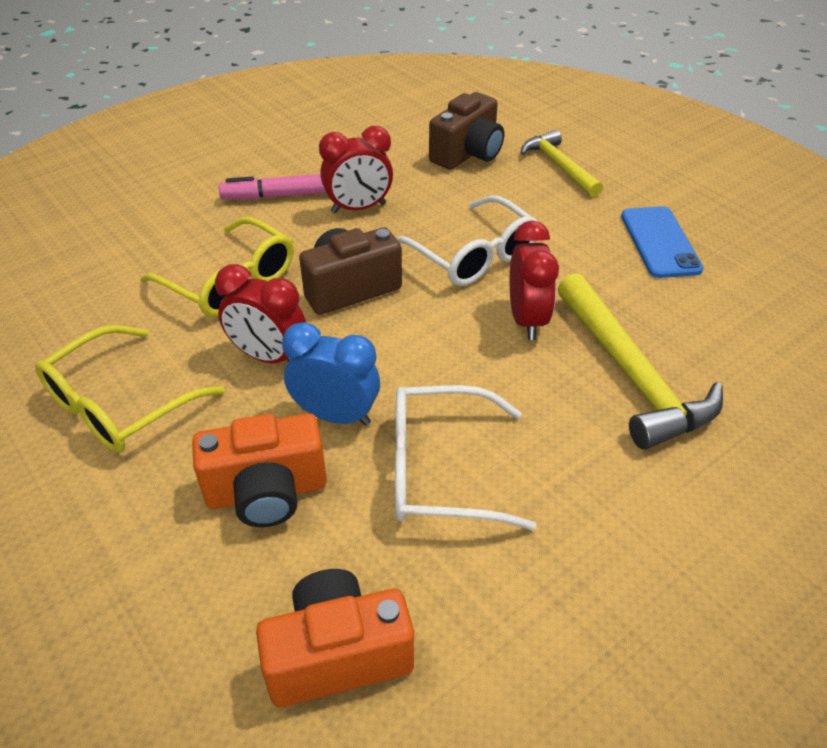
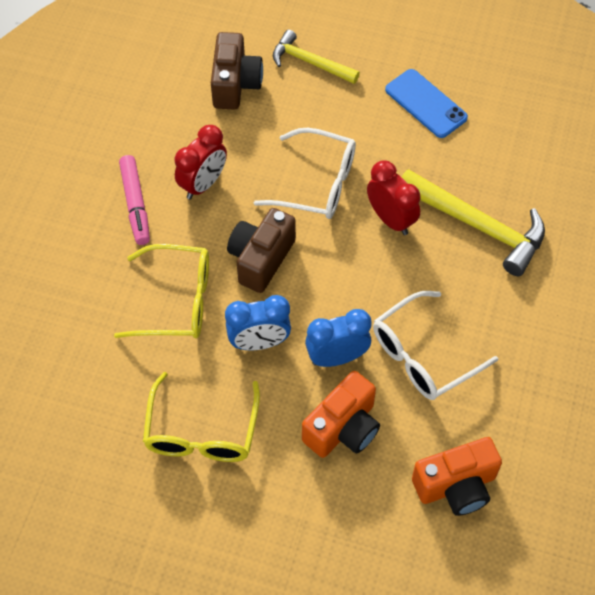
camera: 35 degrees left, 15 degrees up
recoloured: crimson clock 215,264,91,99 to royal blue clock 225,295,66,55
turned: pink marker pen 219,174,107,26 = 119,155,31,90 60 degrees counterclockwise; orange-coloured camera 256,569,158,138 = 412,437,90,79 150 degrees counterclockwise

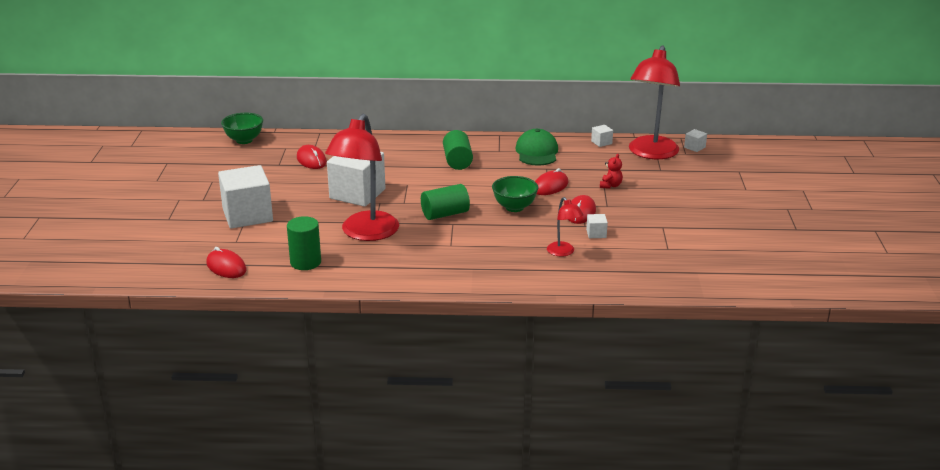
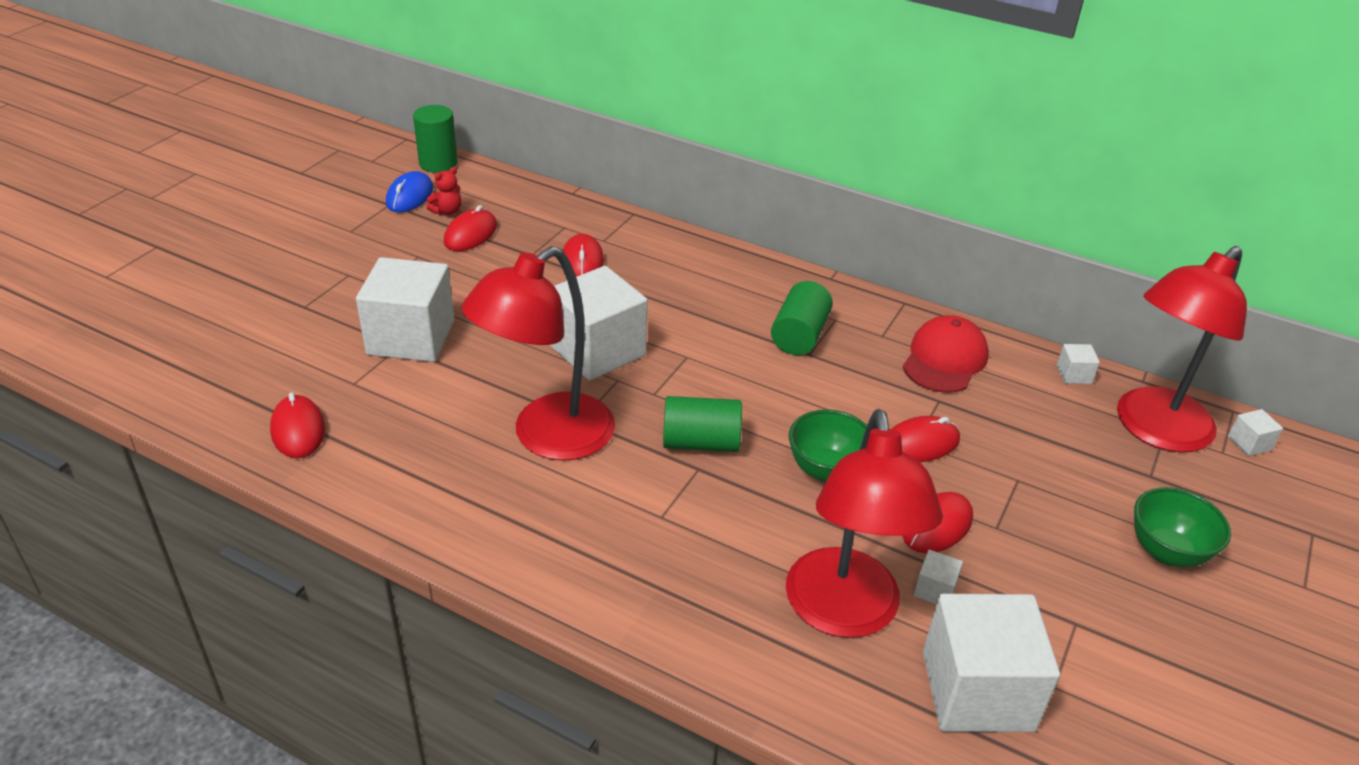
camera: 25 degrees right, 10 degrees up
added: royal blue PC mouse 386,171,47,42; crimson PC mouse 444,205,53,46; snow-white block 923,594,137,138
moved: leaf-green serving bowl 221,113,42,31 to 1134,487,97,80; leaf-green cylinder 287,216,34,54 to 413,105,45,68; crimson teddy bear 600,154,23,35 to 426,167,36,48
recoloured: leaf-green peaked cap 515,129,43,37 to crimson peaked cap 903,315,86,78
resized: crimson desk lamp 547,197,36,60 = 786,409,157,229 x2.14

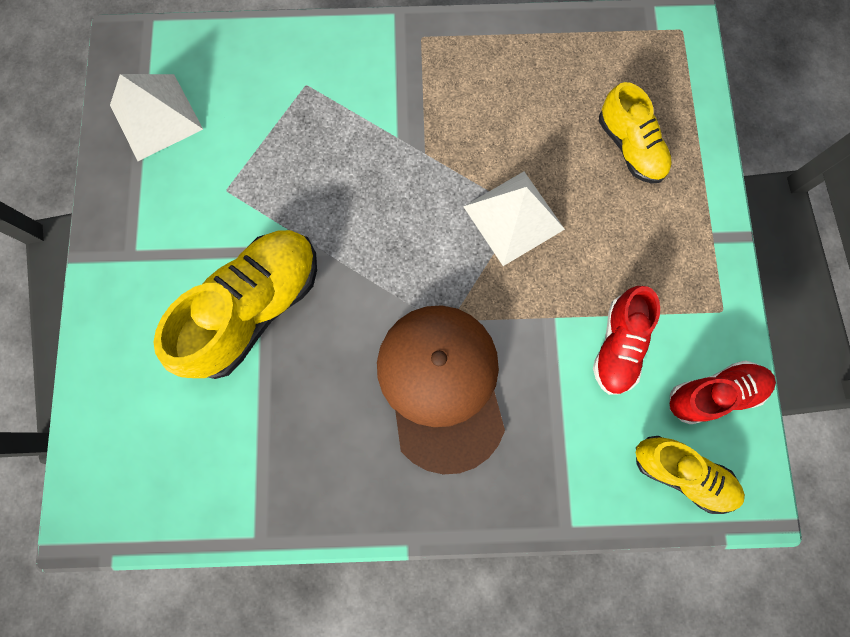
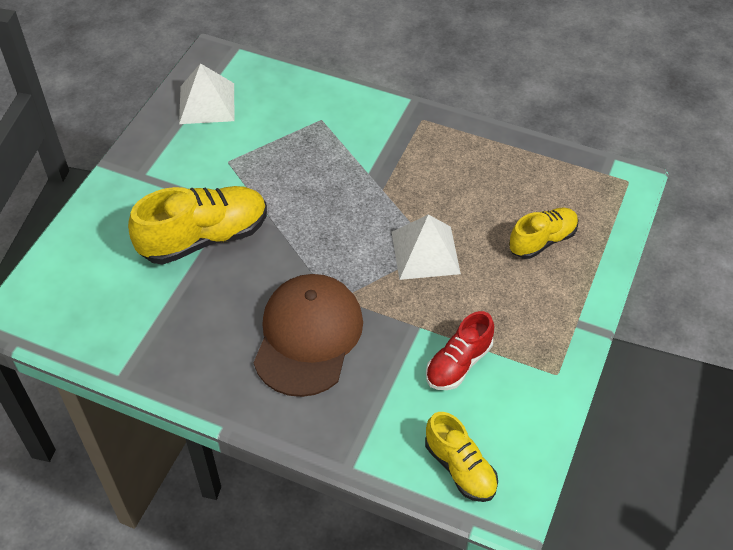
camera: 25 degrees right, 25 degrees down
removed: crimson shoe 669,360,107,64
turned: yellow shoe 599,82,73,102 = 509,208,69,51 120 degrees counterclockwise

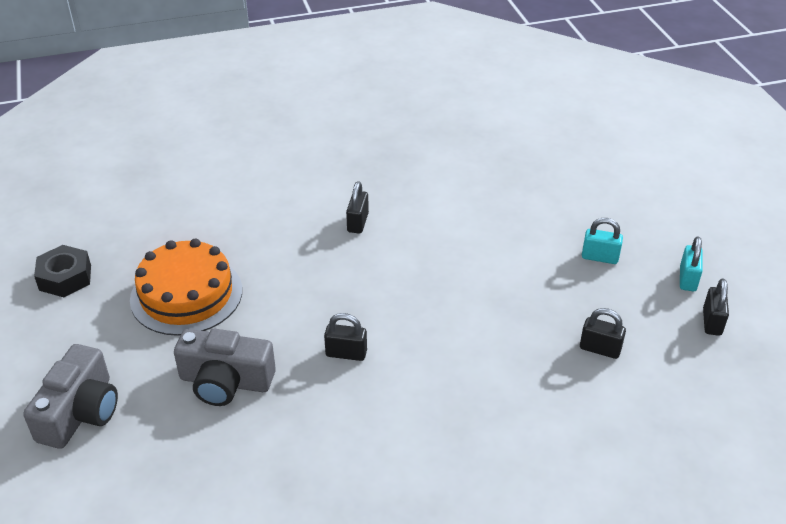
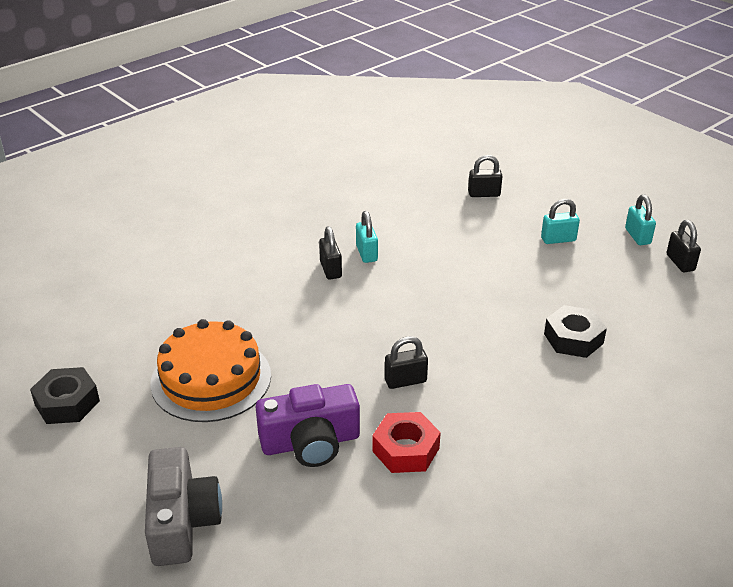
camera: 25 degrees left, 5 degrees down
added: aqua padlock 356,211,22,52; crimson hexagon nut 372,412,69,61; jet-black hexagon nut 544,305,63,53
moved: jet-black padlock 580,308,46,51 to 468,155,35,42
recoloured: grey camera 174,329,102,77 to purple camera 256,384,104,83

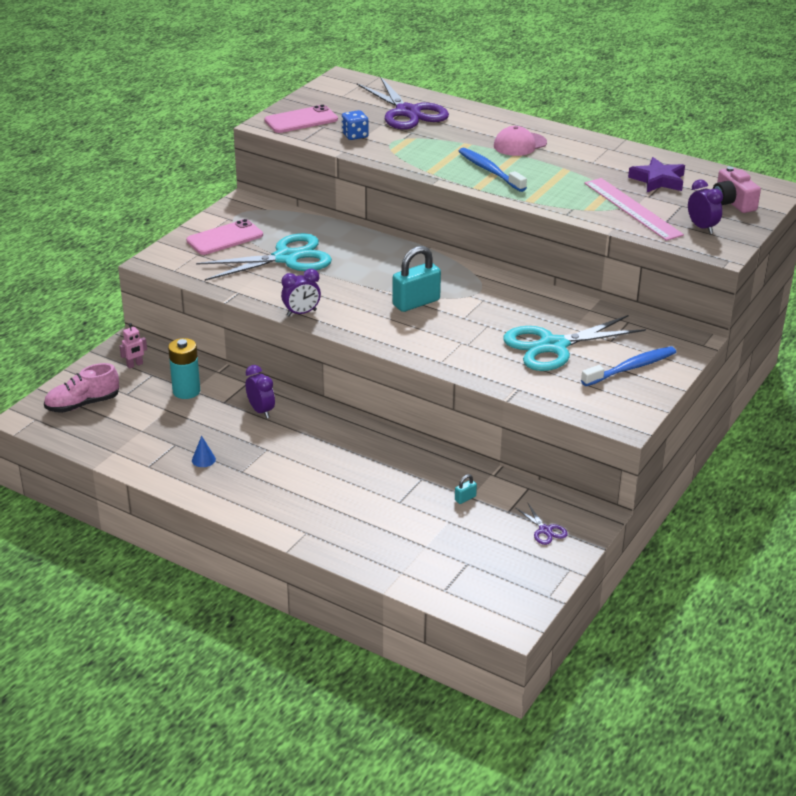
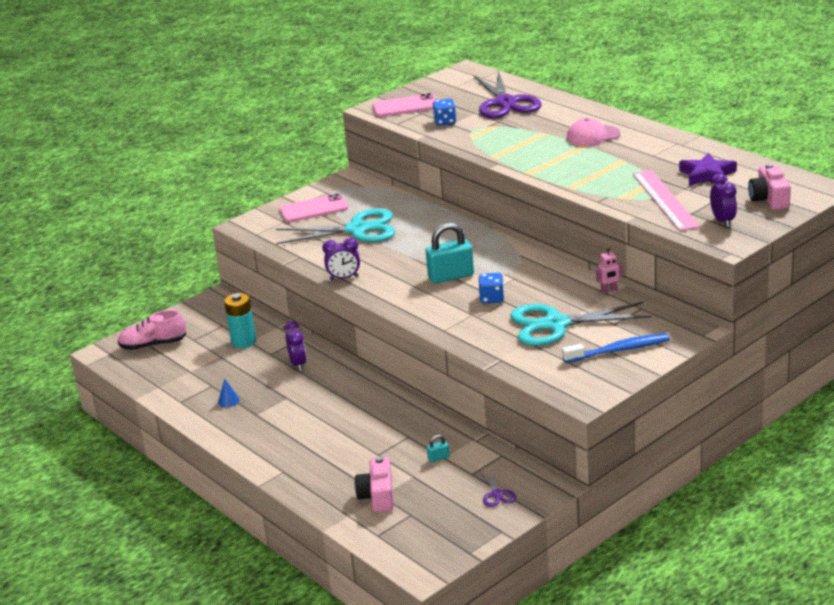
camera: 20 degrees right, 5 degrees down
removed: royal blue toothbrush 459,148,68,44
added: pink camera 355,456,39,56; royal blue game die 479,273,25,31
moved: pink toy robot 120,323,27,46 to 596,247,27,47

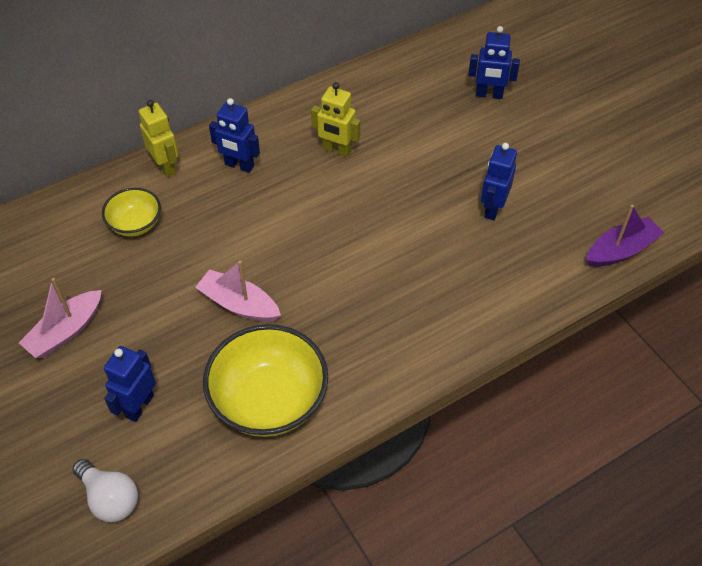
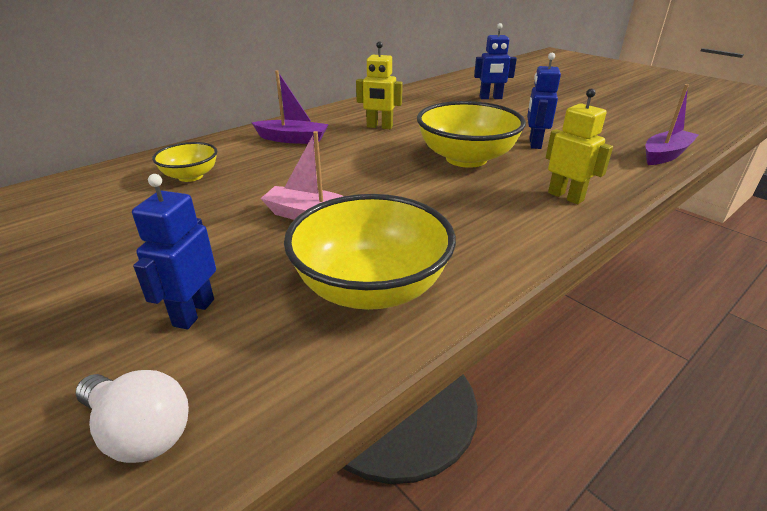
camera: 10 degrees left, 20 degrees down
removed: pink boat 19,278,83,80
added: yellow serving bowl 417,101,109,67
moved: yellow toy robot 139,100,40,78 to 546,88,67,116
replaced: royal blue toy robot 209,98,51,75 to purple boat 252,70,77,74

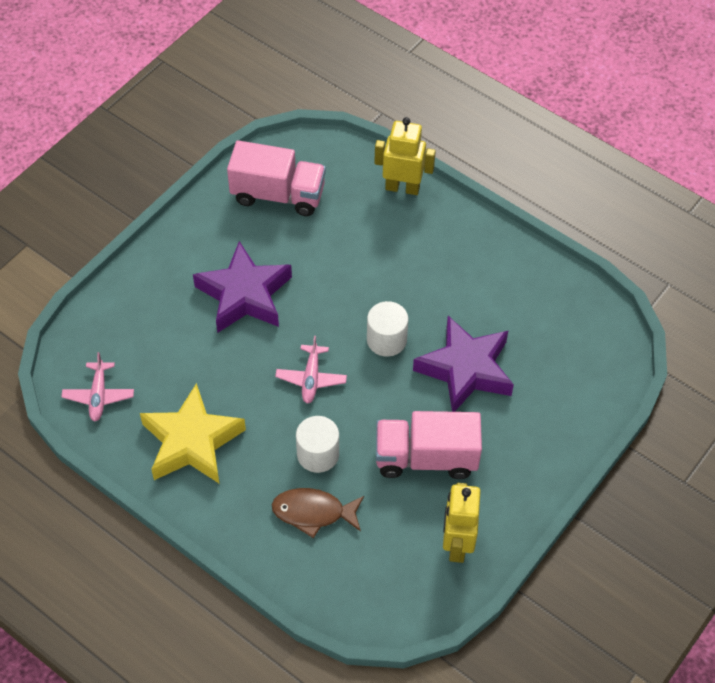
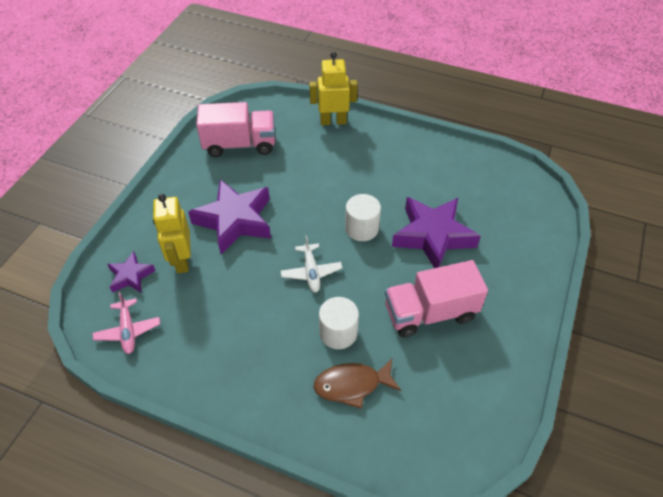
camera: 15 degrees left, 5 degrees down
removed: yellow five-pointed star 140,383,106,100
added: purple five-pointed star 107,251,49,42
moved: yellow toy robot 443,483,38,80 to 153,194,38,79
recoloured: pink aeroplane 275,336,72,68 to snow-white aeroplane 280,235,62,57

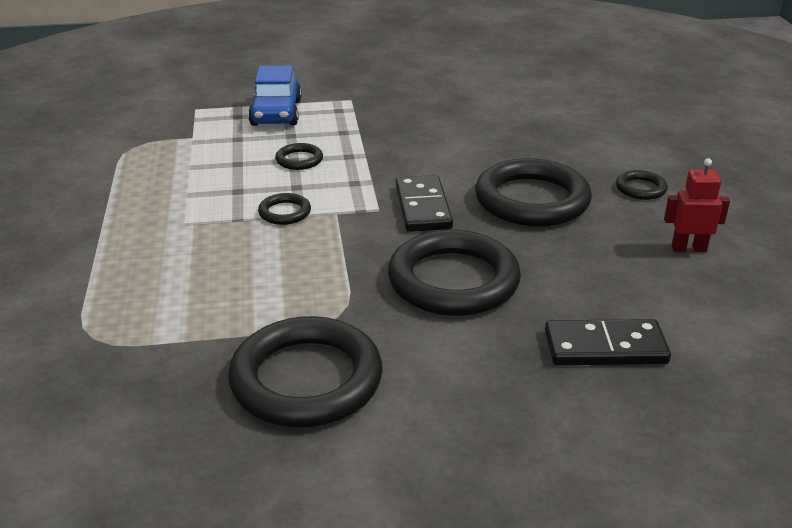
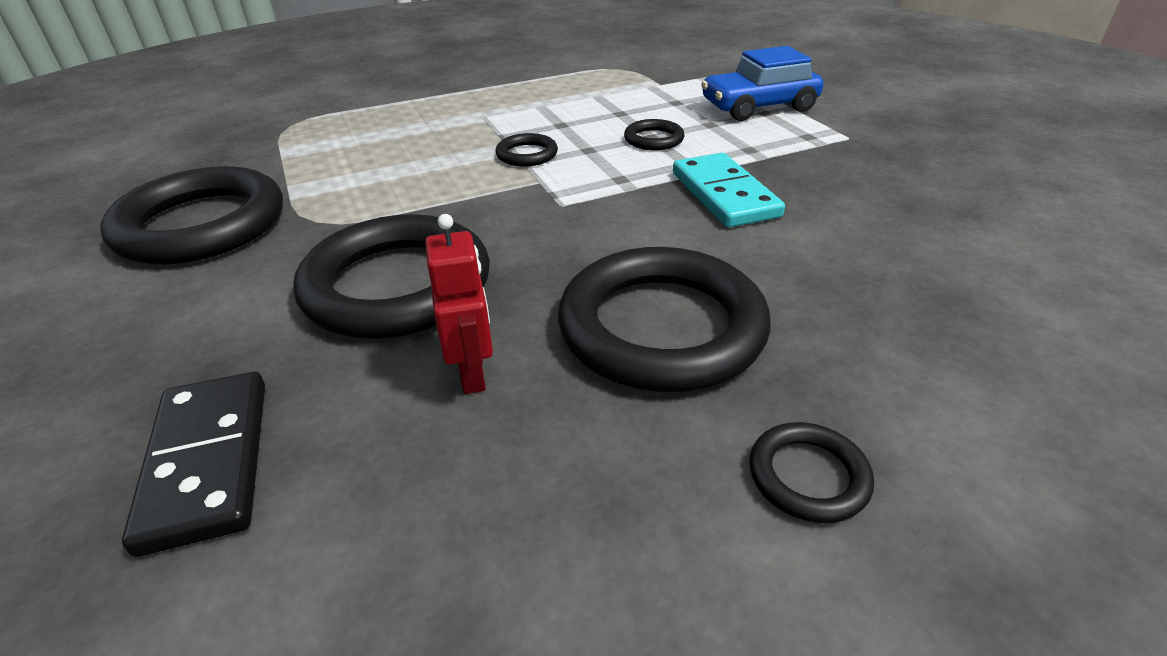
camera: 75 degrees right, 5 degrees up
removed: jet-black domino tile 396,175,57,57
added: aqua domino tile 673,153,112,75
moved: crimson toy robot 664,158,66,94 to 425,214,68,180

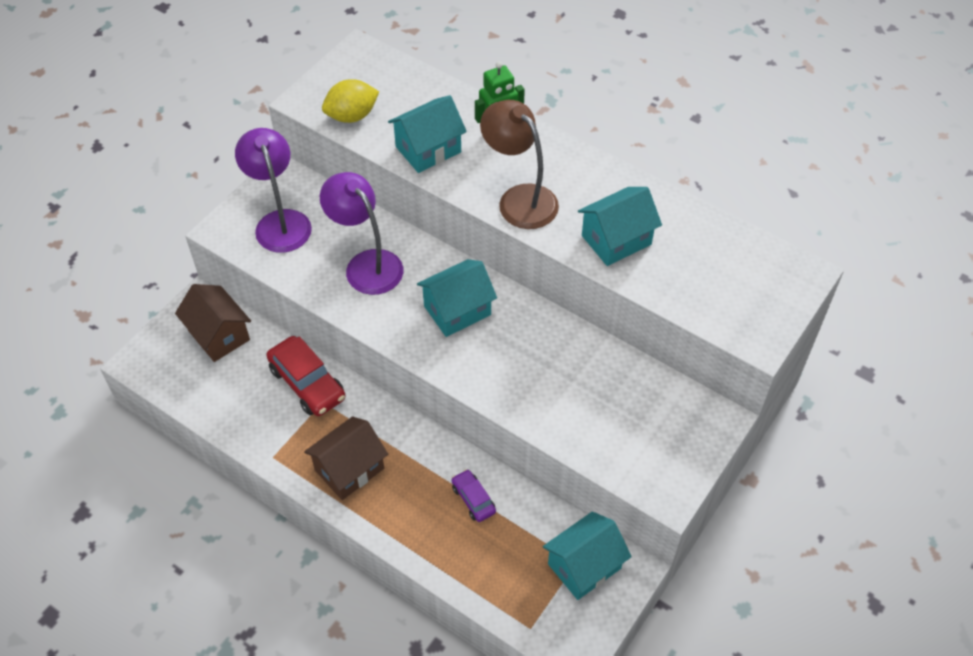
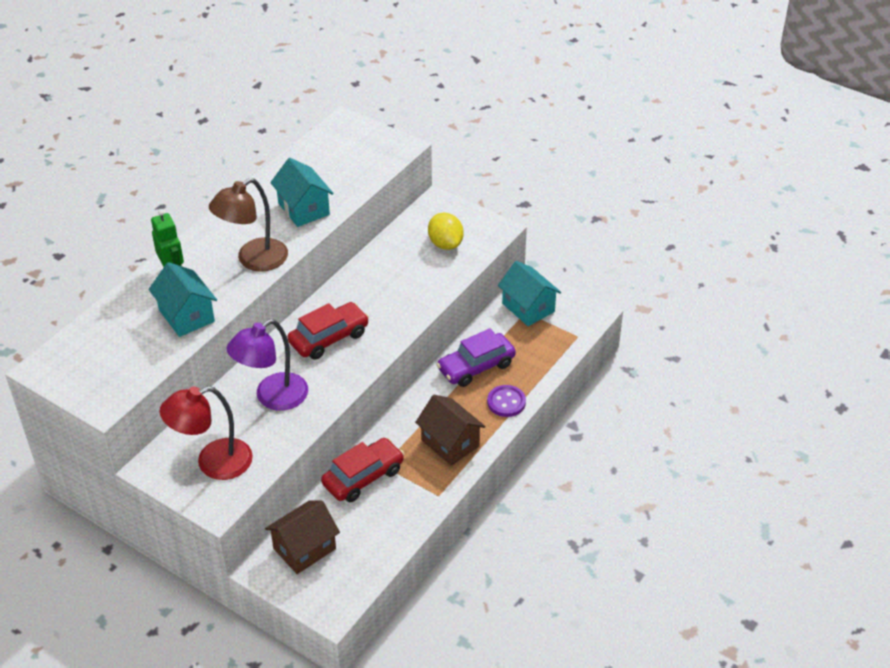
camera: 90 degrees left, 10 degrees down
added: purple sewing button 487,385,39,32
moved: yellow citrus fruit 322,79,57,44 to 428,213,36,37
replaced: aqua house 417,259,80,78 to crimson car 287,302,82,58
recoloured: purple desk lamp 235,128,77,125 to crimson desk lamp 159,386,94,94
resized: purple car 452,469,44,53 = 436,328,80,59 x1.79

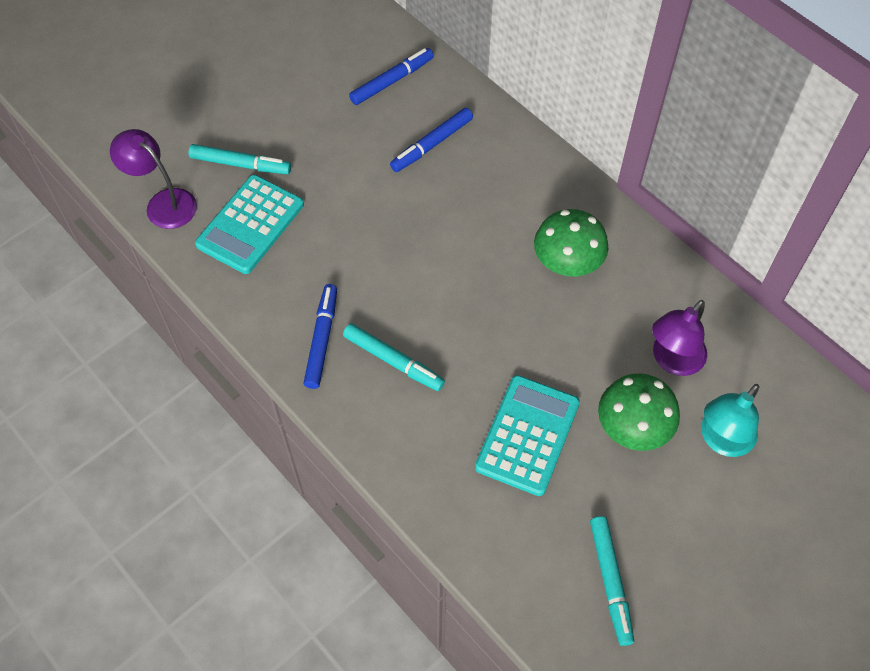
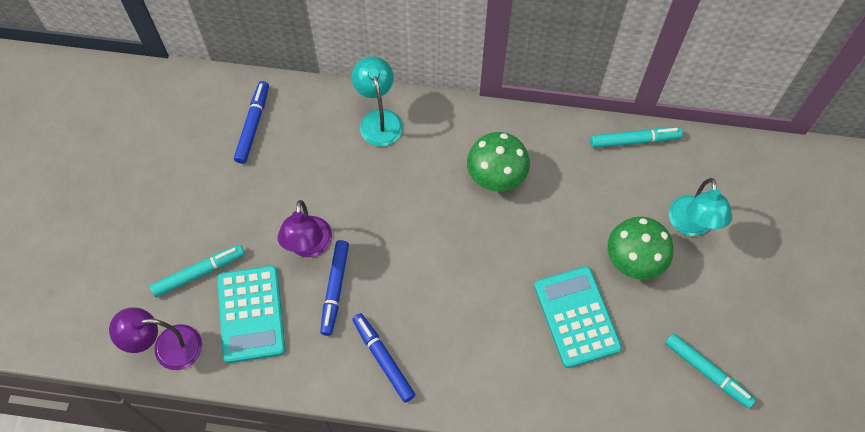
camera: 40 degrees left, 5 degrees up
added: aqua desk lamp 352,56,51,91
moved: aqua marker pen 343,323,102,68 to 590,127,93,21; royal blue marker pen 390,108,83,64 to 320,240,29,96; purple desk lamp 652,300,55,76 to 278,200,54,57

